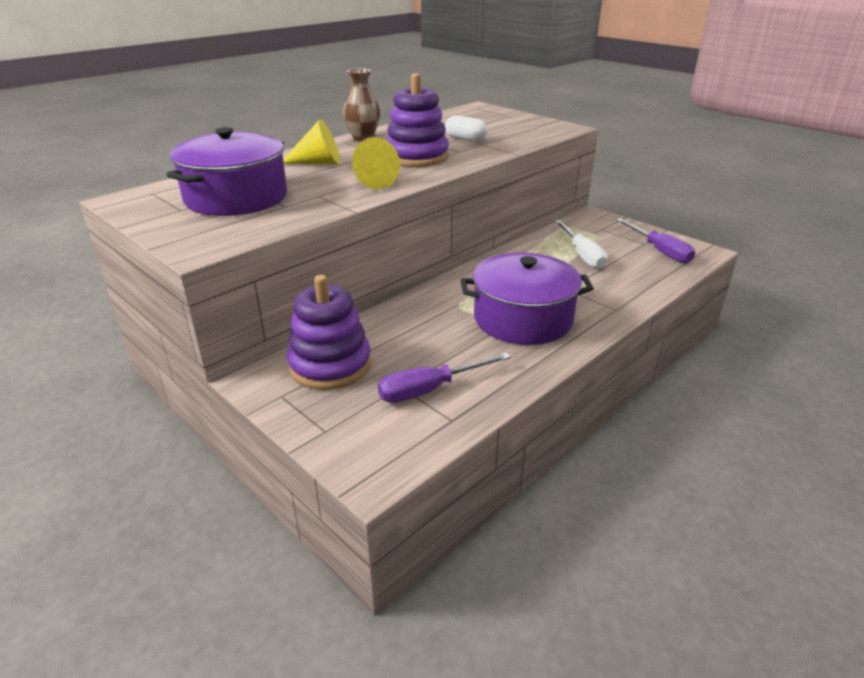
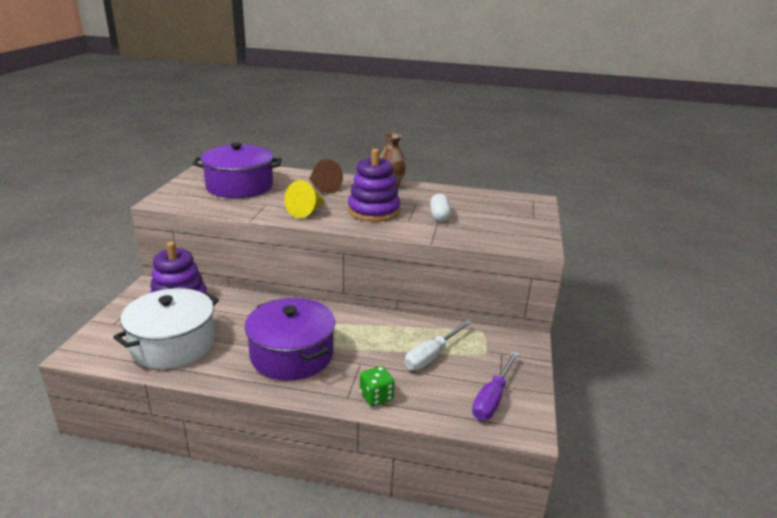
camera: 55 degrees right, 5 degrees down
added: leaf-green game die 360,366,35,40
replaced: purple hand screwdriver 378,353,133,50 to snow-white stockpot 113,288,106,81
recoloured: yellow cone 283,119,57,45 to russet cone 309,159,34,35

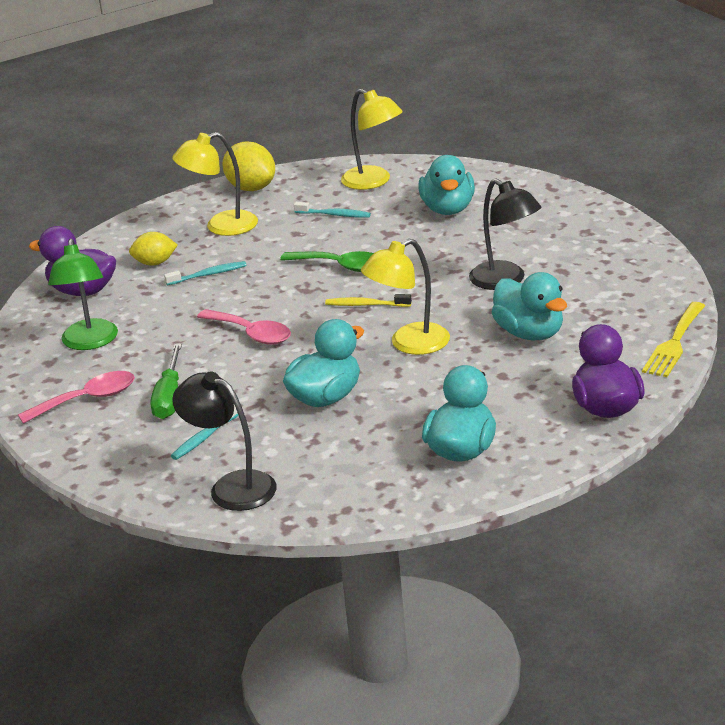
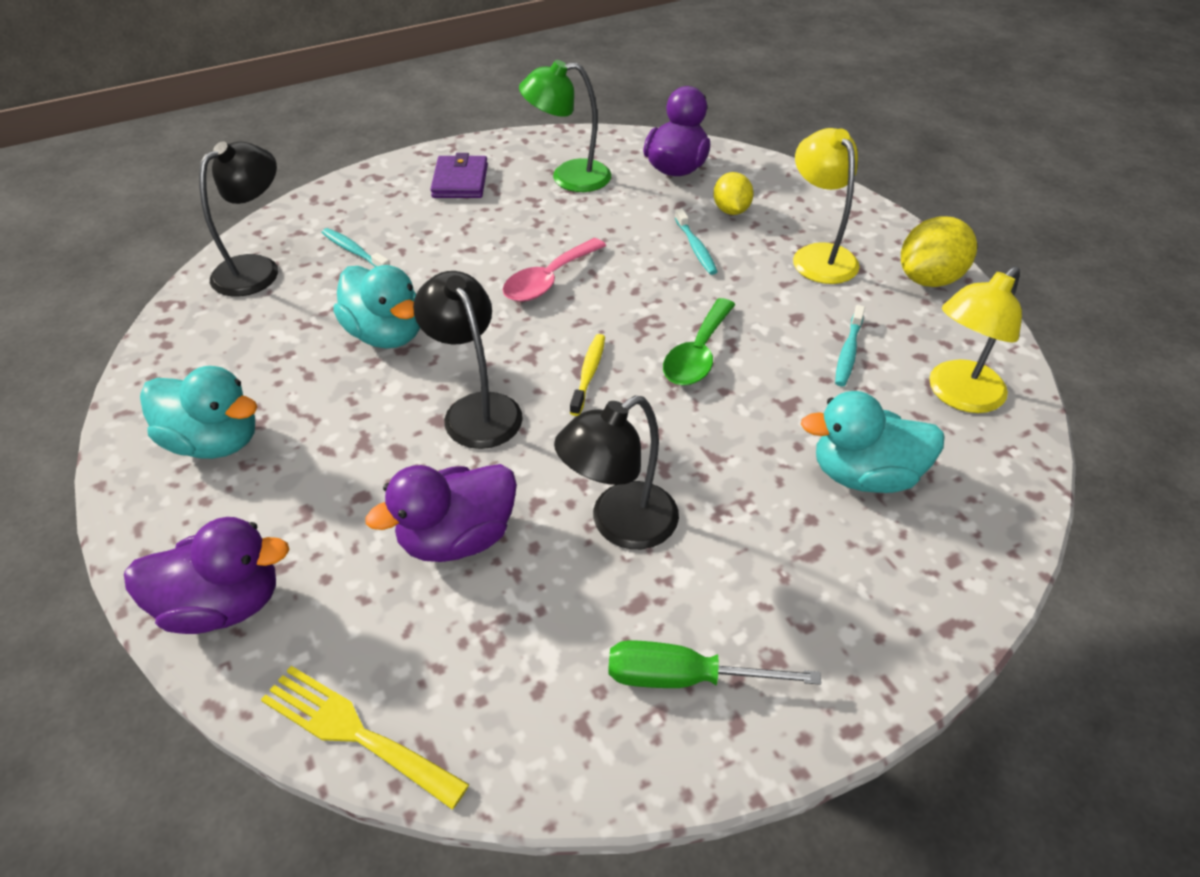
camera: 90 degrees right, 15 degrees up
moved: leaf-green hand screwdriver 150,343,32,76 to 608,640,213,48
replaced: pink teaspoon 18,371,117,53 to purple card wallet 430,153,58,45
recoloured: yellow desk lamp 361,238,89,117 to jet-black desk lamp 413,271,110,178; aqua toy duck 492,272,75,69 to purple toy duck 365,464,152,98

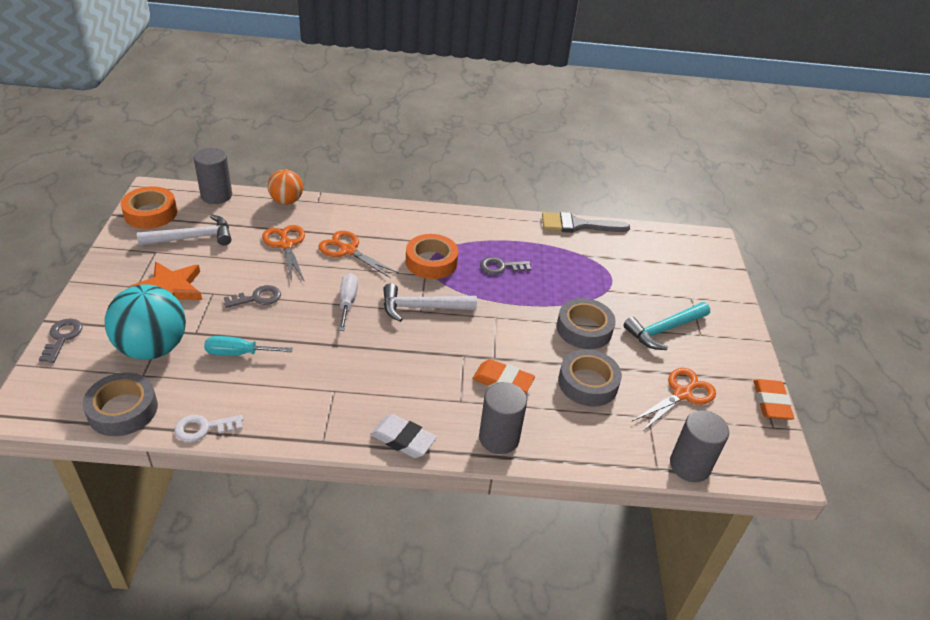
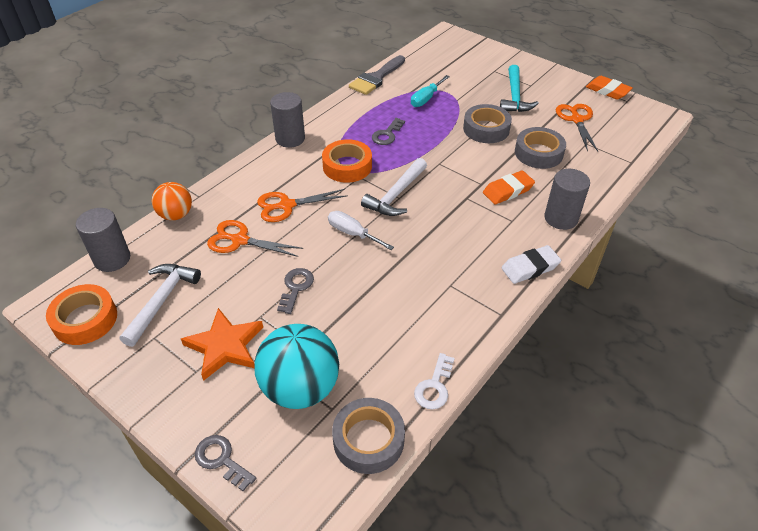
camera: 50 degrees left, 5 degrees up
moved: aqua hand screwdriver 204,336,89,20 to 411,75,39,32; grey cylinder 670,410,59,72 to 270,92,35,56

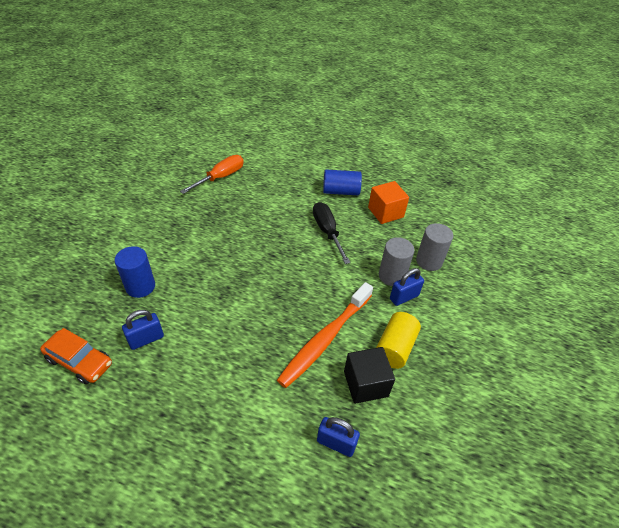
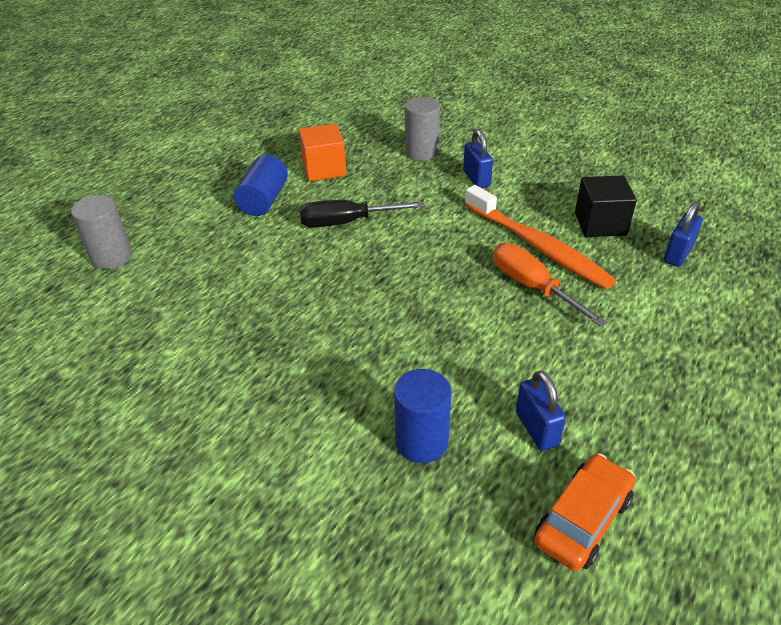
camera: 75 degrees left, 5 degrees down
removed: yellow cylinder 376,312,45,57
moved: orange-coloured hand screwdriver 180,155,64,39 to 493,243,114,84; grey cylinder 379,237,35,49 to 71,195,61,74

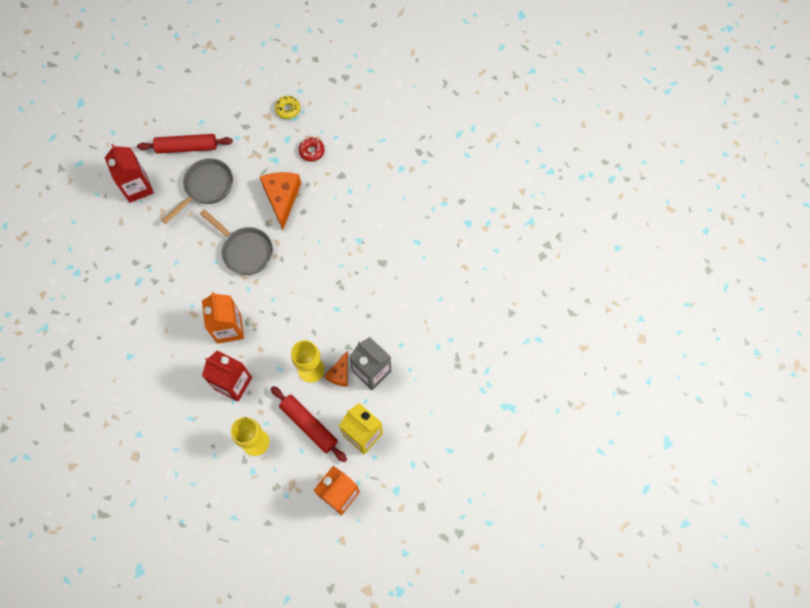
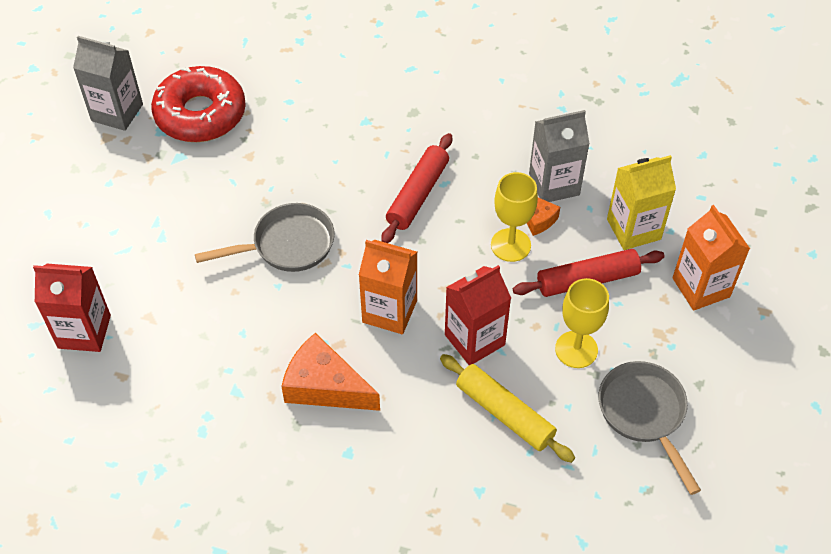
camera: 60 degrees left, 15 degrees down
added: yellow dough roller 440,354,135,109
moved: crimson dough roller 137,134,96,20 to 381,133,71,110; grey pan 161,158,72,66 to 599,361,102,134; orange-coloured cheese wedge 260,172,41,58 to 281,333,99,78
replaced: yellow donut 275,96,25,23 to grey milk carton 73,36,70,95
resized: crimson donut 299,138,26,23 = 151,66,95,76 x2.34

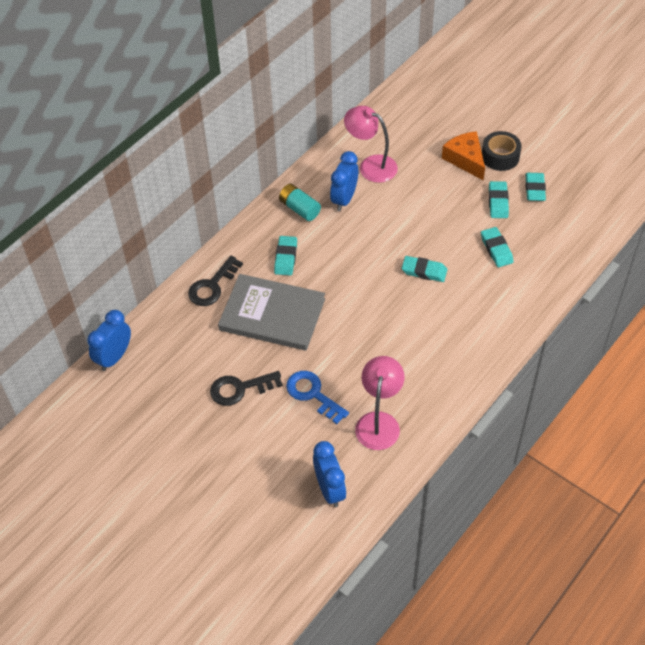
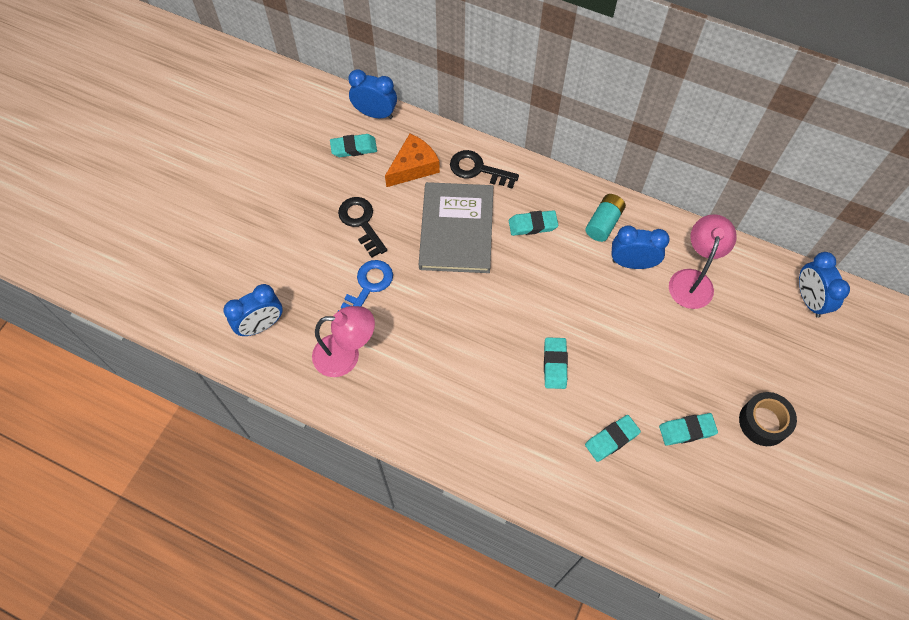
camera: 75 degrees right, 10 degrees up
added: royal blue clock 799,252,51,66
moved: orange-coloured cheese wedge 442,131,43,49 to 385,134,55,53; aqua pencil eraser 525,173,21,28 to 330,134,47,23

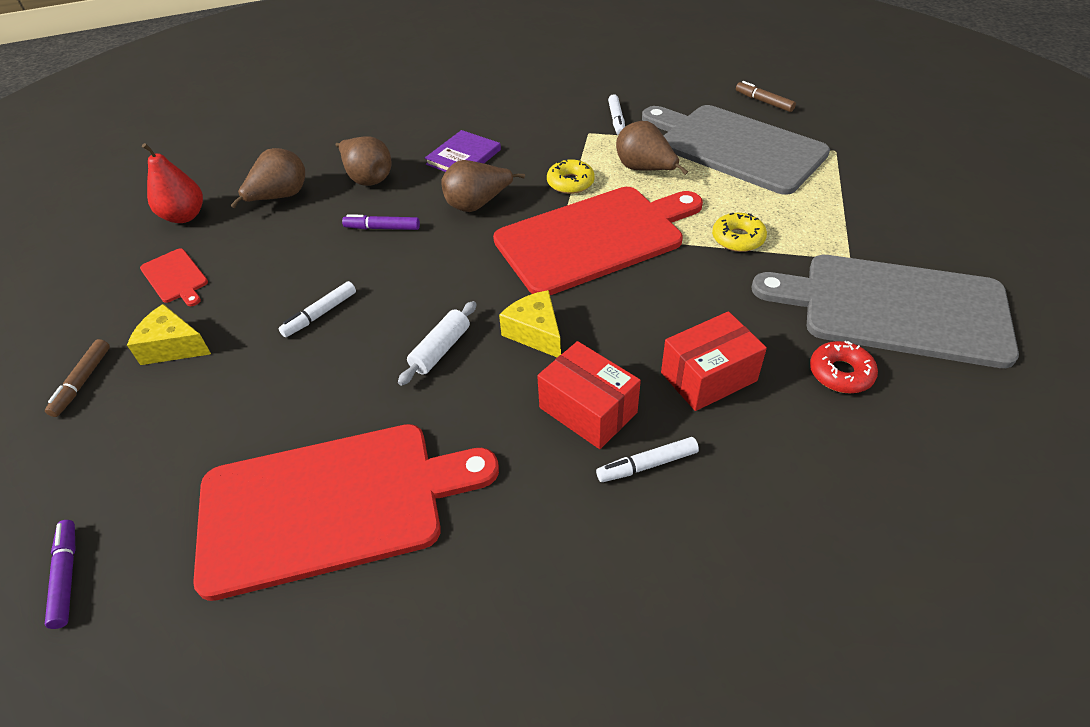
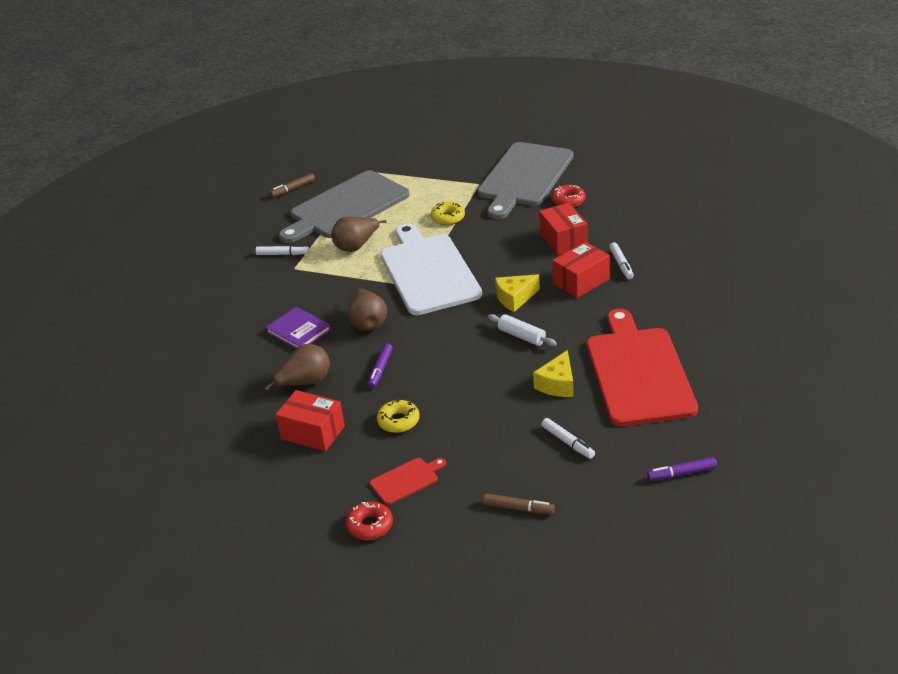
camera: 80 degrees left, 10 degrees down
removed: crimson pear 142,143,61,80
added: crimson donut 346,501,47,39
moved: yellow cheese wedge 127,304,84,61 to 533,350,41,47; snow-white marker pen 279,281,77,56 to 541,418,54,41; yellow donut 547,159,48,35 to 377,399,43,34
replaced: russet pear 230,148,75,61 to crimson package 276,390,69,61
recoloured: crimson bread board 493,187,210,108 to snow-white bread board 381,223,101,92

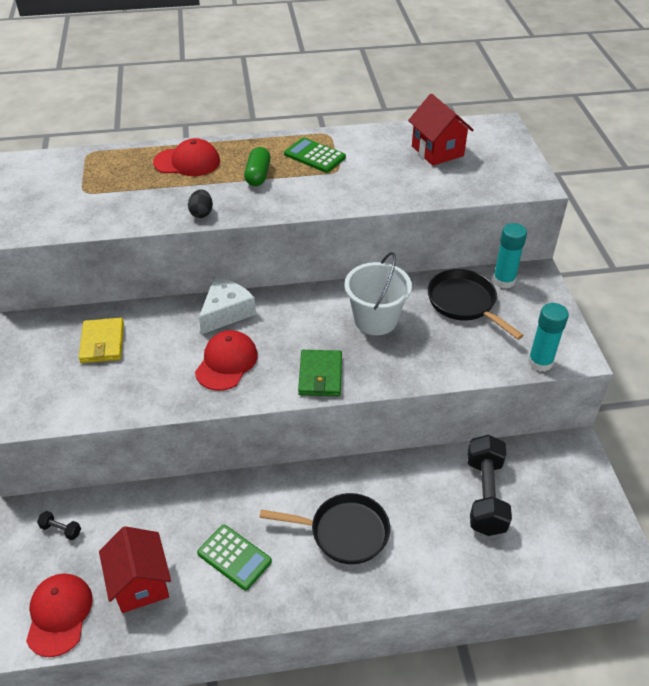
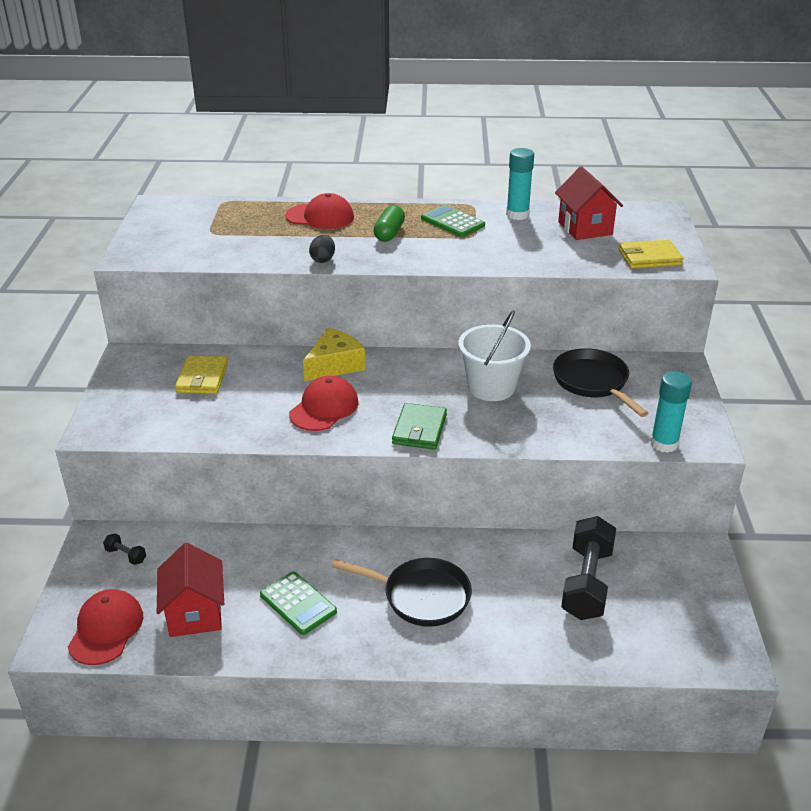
camera: 10 degrees right, 10 degrees down
added: yellow card wallet 619,240,65,29
moved: aqua glue 493,223,34,66 to 506,148,28,72
recoloured: snow-white cheese wedge 199,277,57,58 to yellow cheese wedge 303,328,62,53

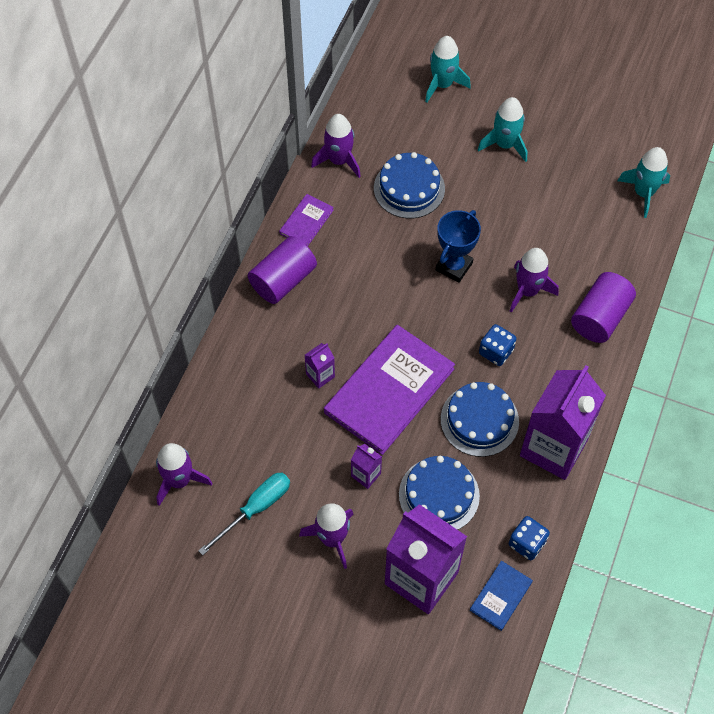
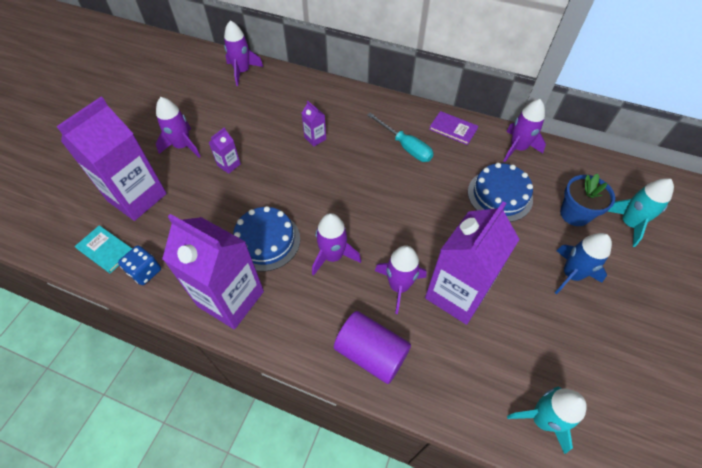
camera: 90 degrees right, 5 degrees down
removed: purple cylinder 248,236,69,68; purple hardcover 324,325,131,130; royal blue layer cake 399,456,81,74; royal blue prize cup 436,210,45,73
added: purple milk carton 425,201,95,124; royal blue potted plant 560,174,55,52
moved: aqua hand screwdriver 198,473,92,83 to 367,113,67,49
replaced: royal blue game die 479,324,37,42 to purple rocket 312,213,49,63
recoloured: royal blue hardcover 470,561,63,70 to aqua hardcover 75,225,57,48; aqua rocket 478,97,49,65 to royal blue rocket 555,233,57,61

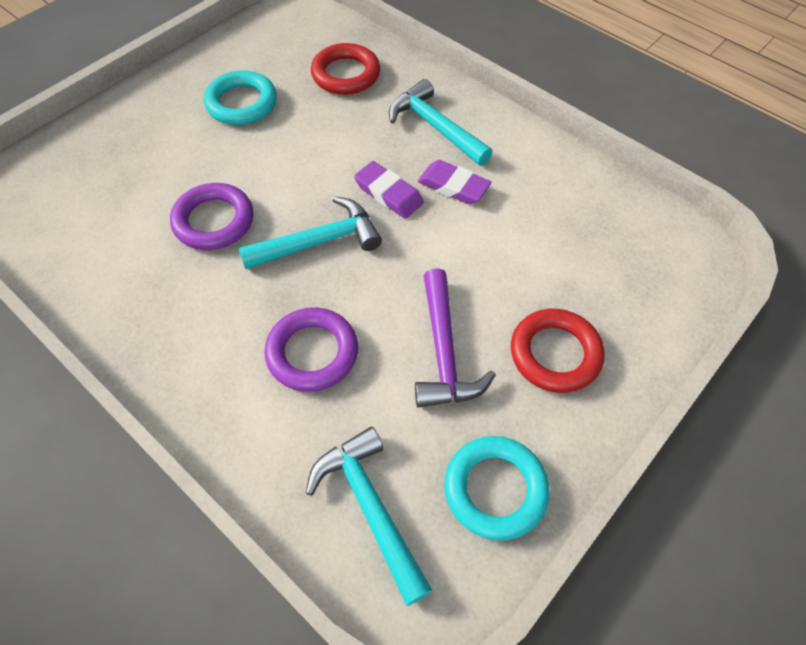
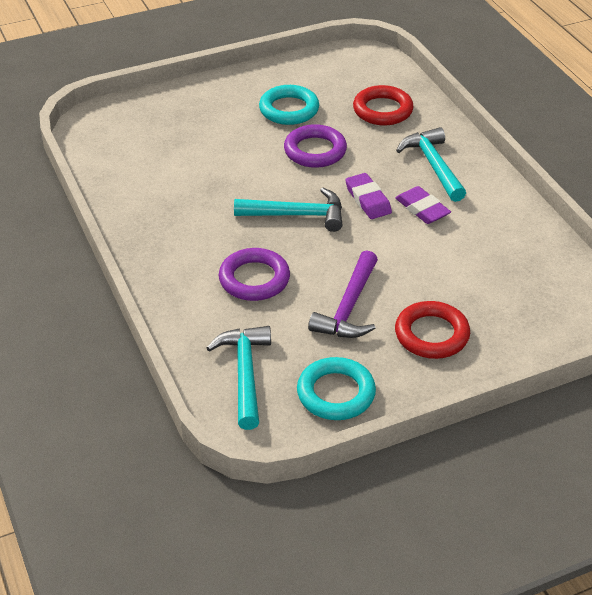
camera: 25 degrees right, 15 degrees down
moved: purple ring 170,183,83,67 to 284,124,63,44

